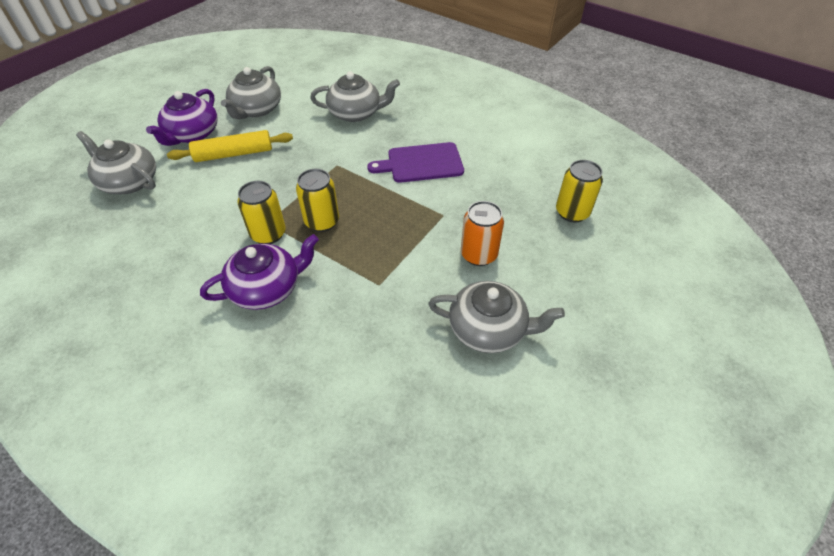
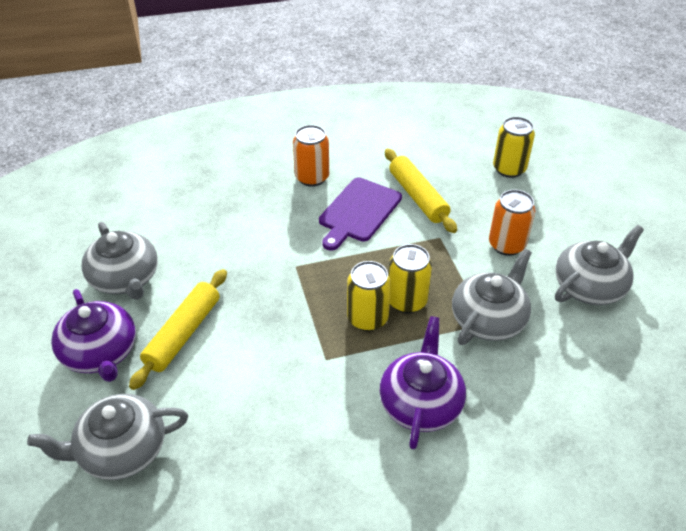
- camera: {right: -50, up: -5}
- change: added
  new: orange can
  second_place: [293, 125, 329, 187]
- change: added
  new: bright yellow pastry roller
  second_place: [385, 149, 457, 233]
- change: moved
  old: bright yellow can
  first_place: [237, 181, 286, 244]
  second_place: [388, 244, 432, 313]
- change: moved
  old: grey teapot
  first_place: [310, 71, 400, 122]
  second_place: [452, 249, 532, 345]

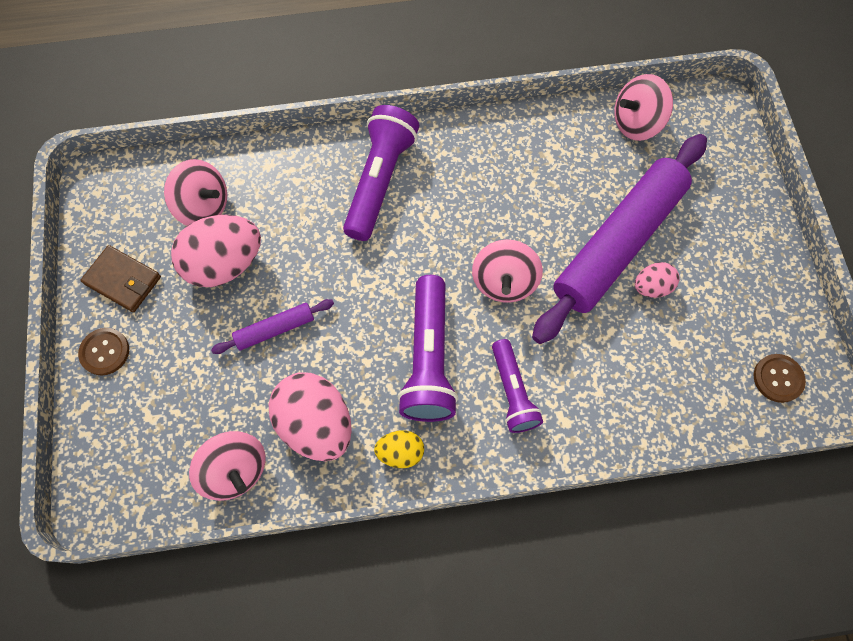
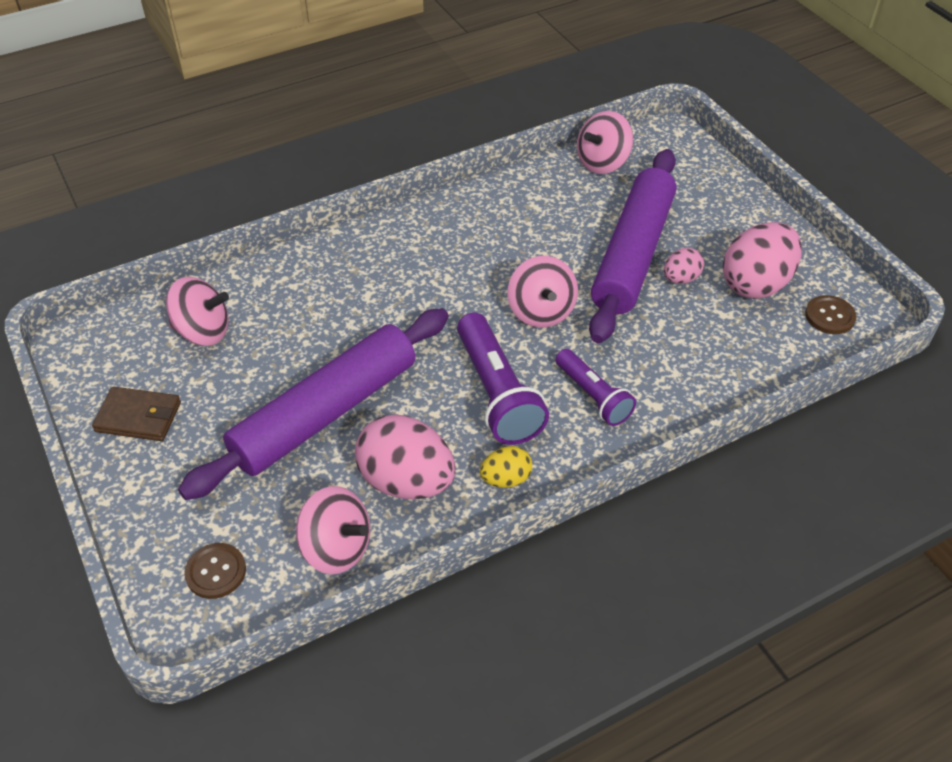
- camera: {right: -20, up: -20}
- change: resized
  old: violet pastry roller
  first_place: [211, 299, 334, 354]
  second_place: [178, 308, 449, 500]
  factor: 2.33
- change: moved
  old: brown button
  first_place: [78, 328, 129, 376]
  second_place: [184, 543, 246, 599]
- change: moved
  old: rosy egg
  first_place: [171, 215, 261, 287]
  second_place: [723, 222, 802, 299]
- change: removed
  old: violet pocket torch
  first_place: [343, 105, 419, 241]

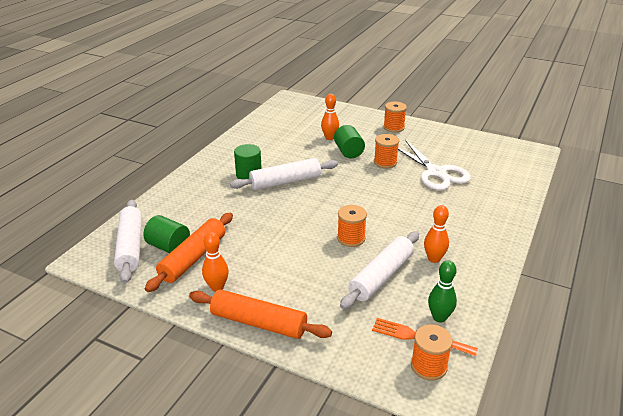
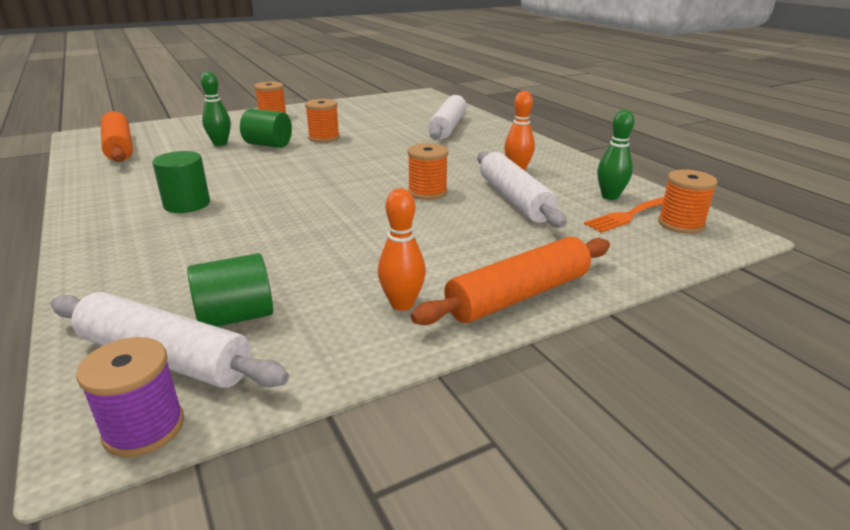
- camera: {right: -55, up: -5}
- change: added
  new: violet bobbin
  second_place: [76, 337, 184, 457]
- change: moved
  old: orange pastry roller
  first_place: [145, 213, 233, 292]
  second_place: [101, 111, 133, 162]
- change: recoloured
  old: orange tenpin
  new: green tenpin
  first_place: [321, 94, 339, 140]
  second_place: [201, 72, 231, 146]
- change: moved
  old: snow-white pastry roller
  first_place: [230, 158, 338, 190]
  second_place: [428, 95, 467, 139]
- change: removed
  old: snow-white pair of scissors
  first_place: [398, 140, 471, 190]

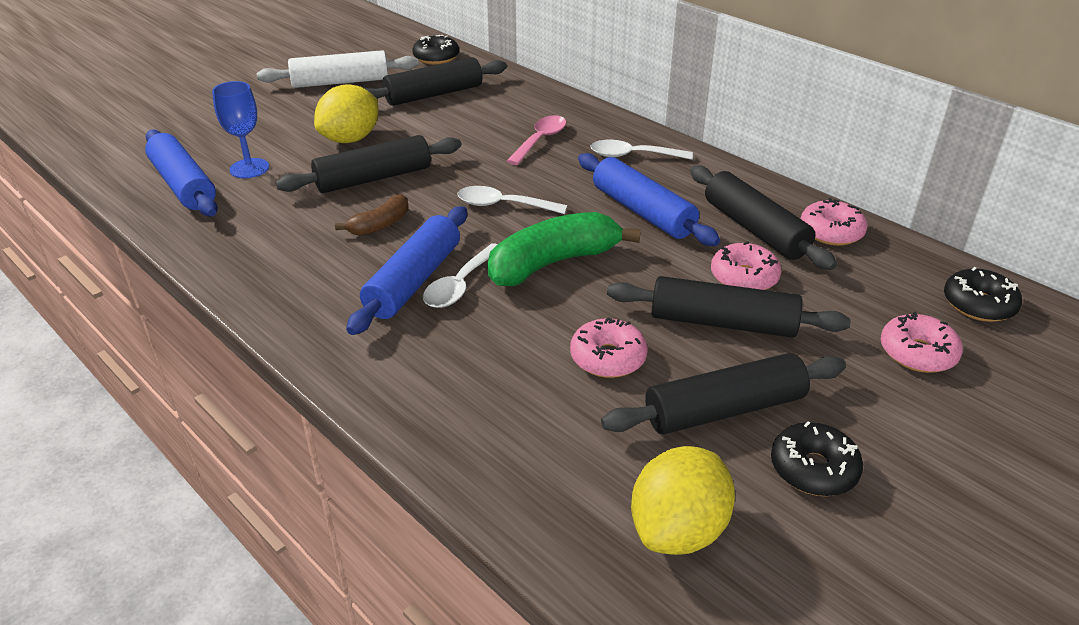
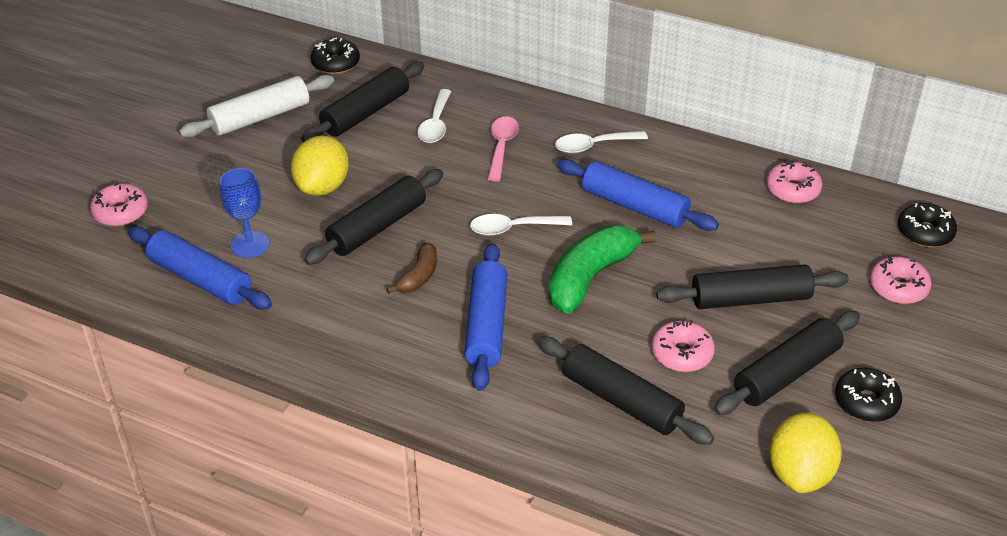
- camera: {right: -20, up: 5}
- change: moved
  old: rosy donut
  first_place: [711, 242, 781, 290]
  second_place: [90, 183, 148, 226]
- change: moved
  old: snow-white spoon
  first_place: [423, 243, 498, 308]
  second_place: [417, 89, 451, 143]
- change: moved
  old: ebony pastry roller
  first_place: [690, 166, 837, 270]
  second_place: [538, 337, 714, 445]

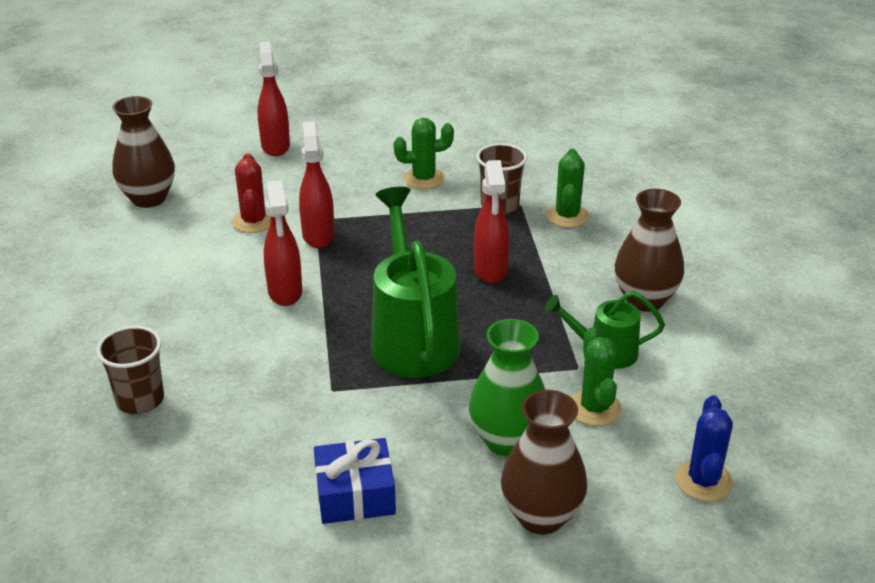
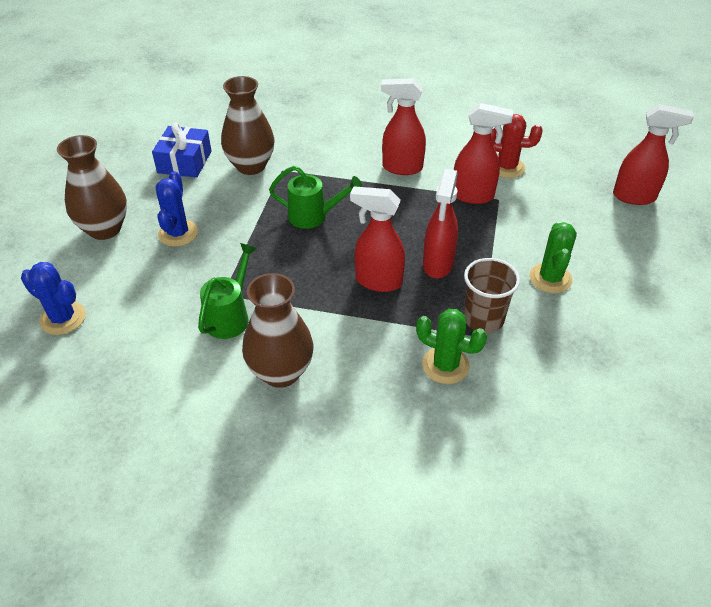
- camera: {right: 110, up: 10}
- change: replaced
  old: green tall vase
  new: royal blue cactus
  first_place: [469, 319, 545, 456]
  second_place: [156, 171, 198, 246]
- change: moved
  old: brown tall vase
  first_place: [112, 96, 175, 208]
  second_place: [221, 76, 275, 175]
- change: resized
  old: green watering pot
  first_place: [371, 187, 461, 378]
  second_place: [269, 166, 363, 229]
  factor: 0.55
- change: added
  new: scarlet spray cleaner
  second_place: [423, 169, 458, 278]
- change: removed
  old: brown beaker
  first_place: [96, 326, 164, 414]
- change: removed
  old: green cactus
  first_place: [571, 327, 622, 426]

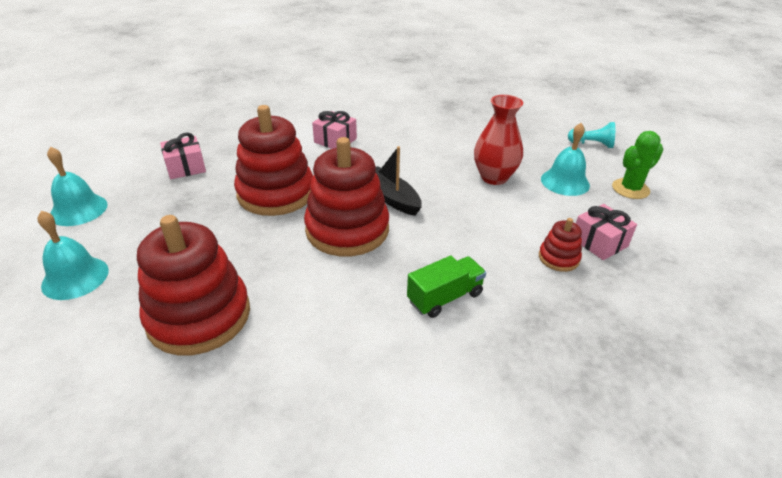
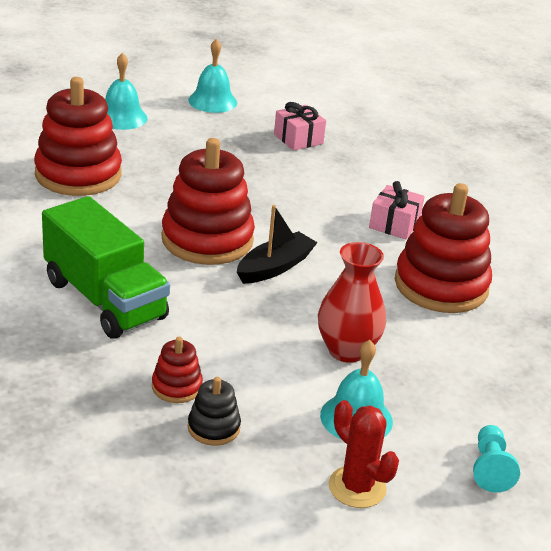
- camera: {right: 80, up: -5}
- change: resized
  old: green lorry
  first_place: [407, 256, 486, 318]
  second_place: [42, 196, 170, 339]
  factor: 1.83
- change: replaced
  old: rosy gift
  new: ebony stacking toy
  first_place: [576, 204, 637, 260]
  second_place: [188, 377, 241, 446]
- change: recoloured
  old: green cactus
  new: scarlet cactus
  first_place: [612, 131, 663, 199]
  second_place: [329, 400, 399, 508]
- change: moved
  old: scarlet stacking toy
  first_place: [234, 105, 313, 216]
  second_place: [395, 183, 492, 313]

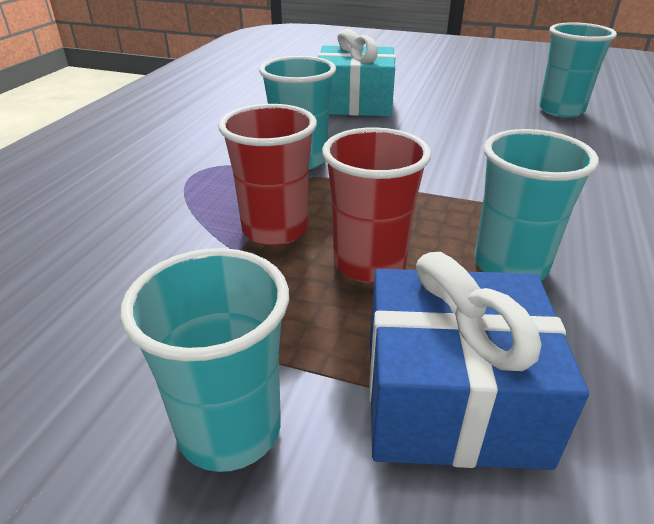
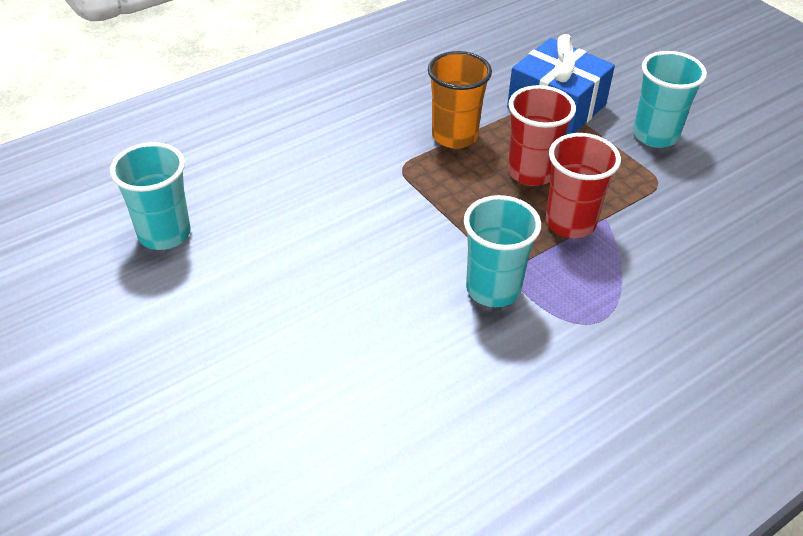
- camera: {right: -145, up: 10}
- change: recoloured
  old: turquoise beaker
  new: orange beaker
  first_place: [475, 129, 599, 281]
  second_place: [428, 51, 492, 149]
- change: removed
  old: turquoise gift
  first_place: [318, 29, 395, 116]

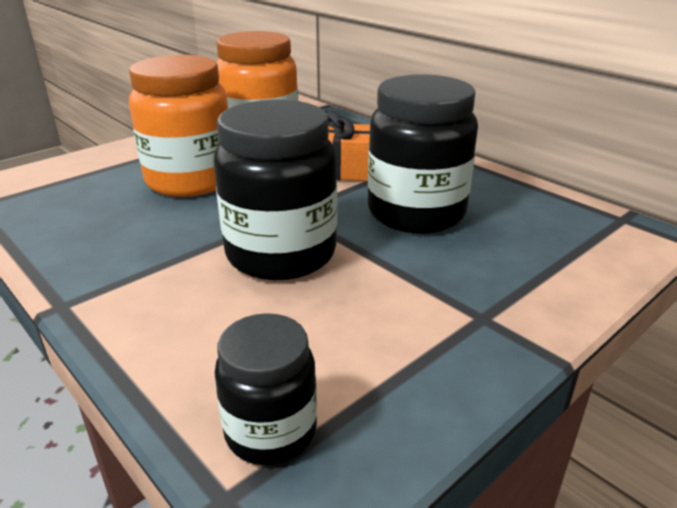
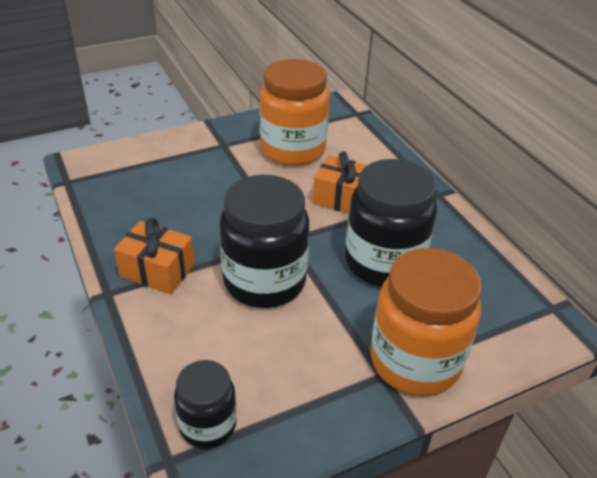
- camera: {right: 15, up: 10}
- change: added
  new: orange gift
  second_place: [114, 218, 194, 294]
- change: moved
  old: orange jar
  first_place: [129, 55, 228, 197]
  second_place: [371, 248, 482, 396]

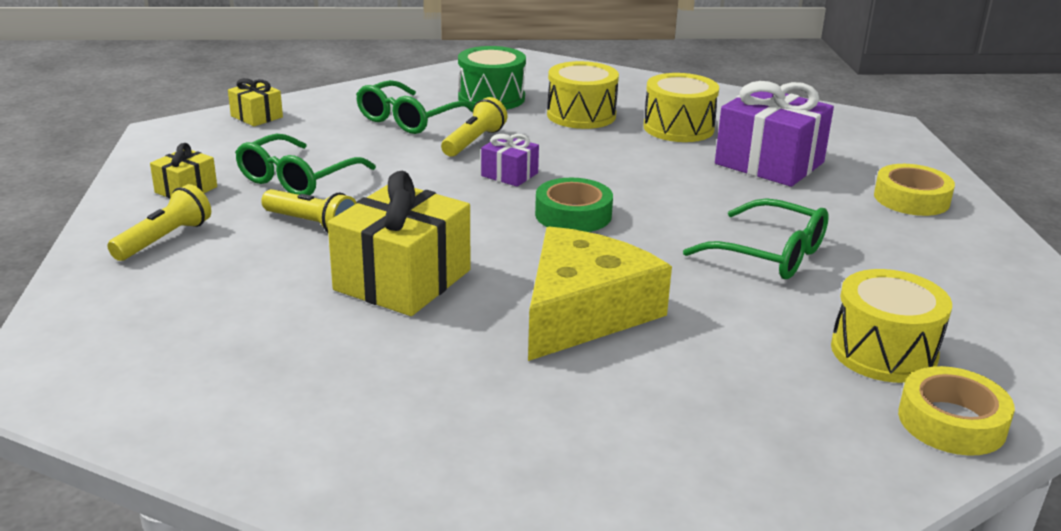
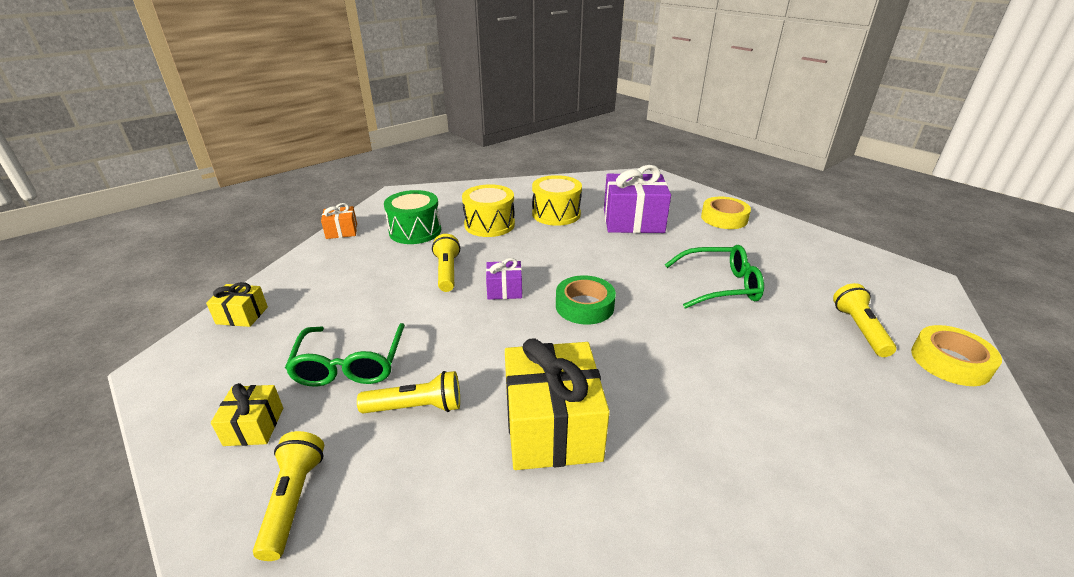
- camera: {right: -35, up: 5}
- change: added
  new: orange gift
  second_place: [321, 203, 357, 239]
- change: replaced
  old: bright yellow toy drum
  new: bright yellow pocket torch
  first_place: [831, 269, 952, 383]
  second_place: [833, 283, 896, 357]
- change: removed
  old: green glasses
  first_place: [356, 80, 474, 134]
- change: removed
  old: bright yellow cheese
  first_place: [528, 226, 672, 361]

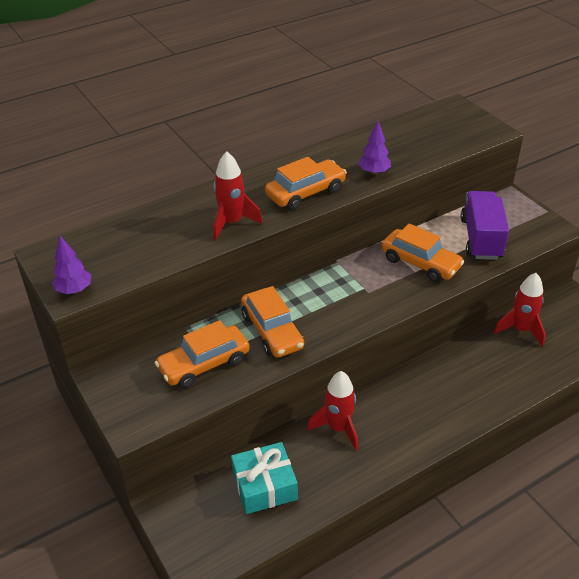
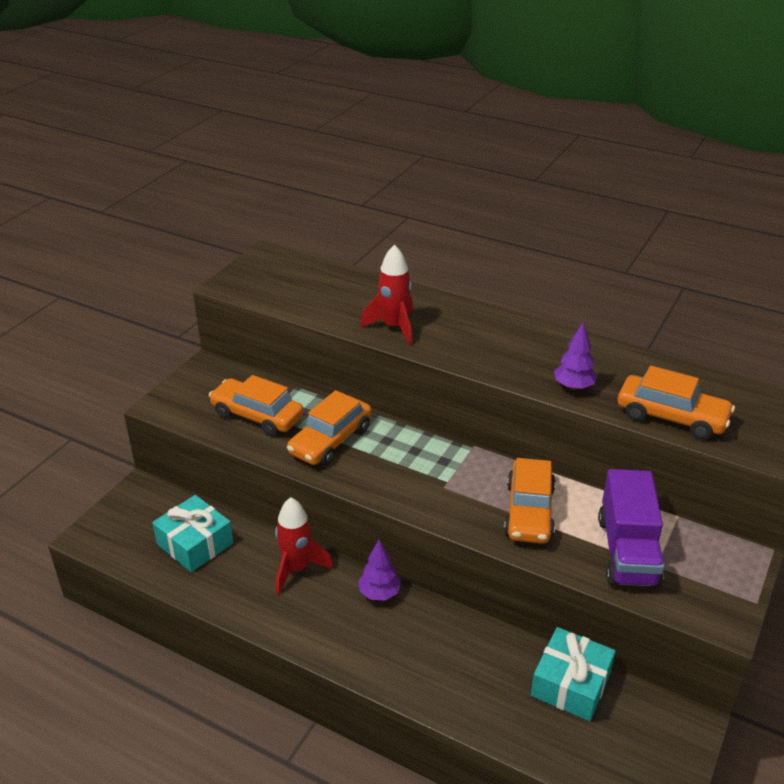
- camera: {right: 60, up: -5}
- change: moved
  old: violet toy tree
  first_place: [52, 236, 91, 294]
  second_place: [358, 540, 401, 601]
- change: replaced
  old: scarlet spaceship
  new: turquoise gift
  first_place: [493, 273, 546, 347]
  second_place: [531, 627, 616, 721]
- change: turned
  old: violet lorry
  first_place: [461, 191, 509, 260]
  second_place: [598, 469, 664, 588]
  degrees: 120
- change: moved
  old: orange automobile
  first_place: [265, 157, 347, 210]
  second_place: [618, 366, 735, 439]

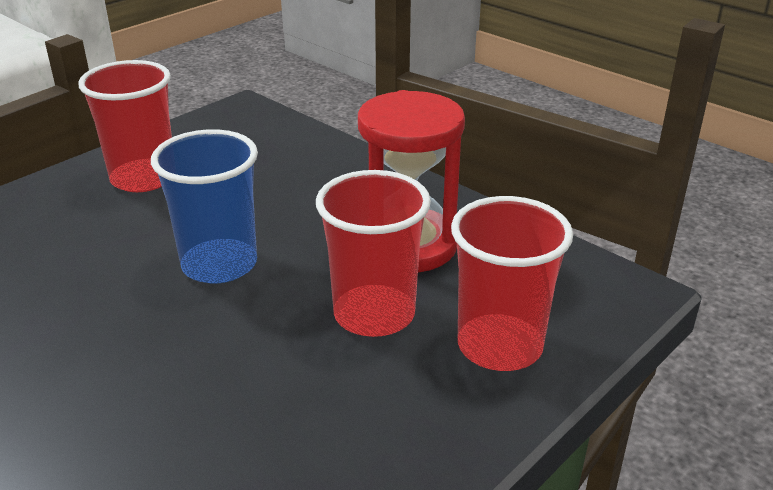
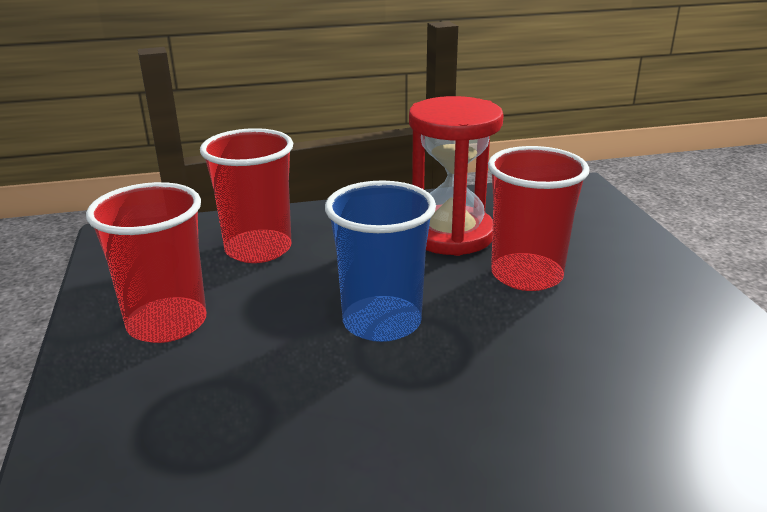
- camera: {right: -55, up: -5}
- change: moved
  old: scarlet beaker
  first_place: [451, 196, 573, 371]
  second_place: [200, 128, 293, 263]

